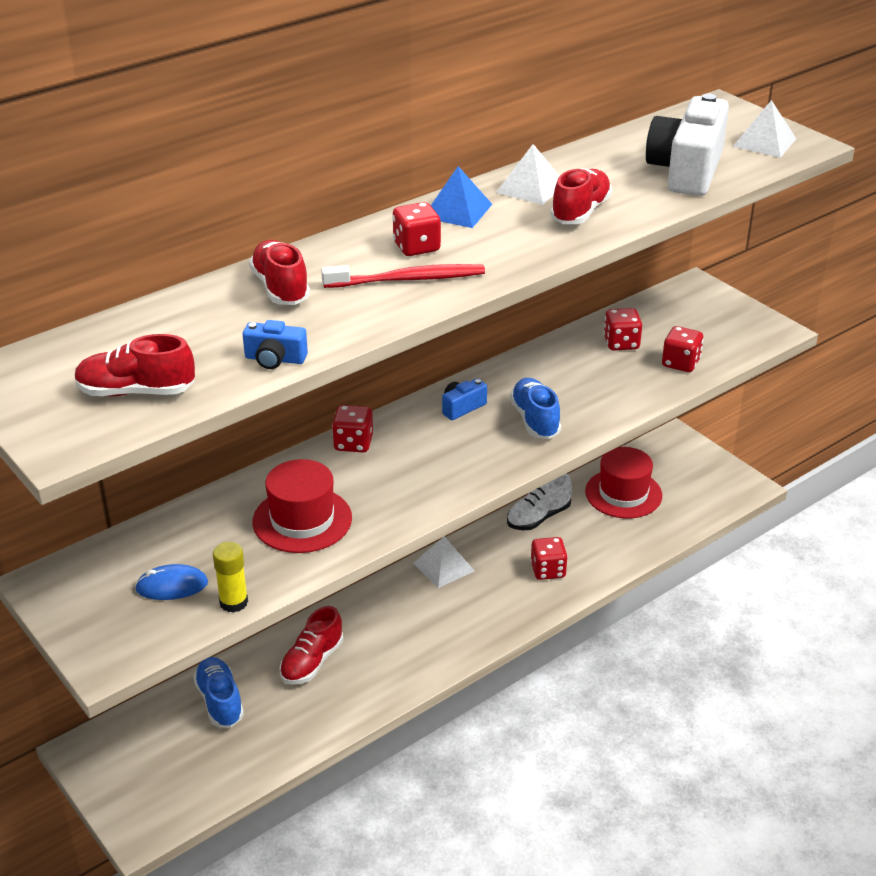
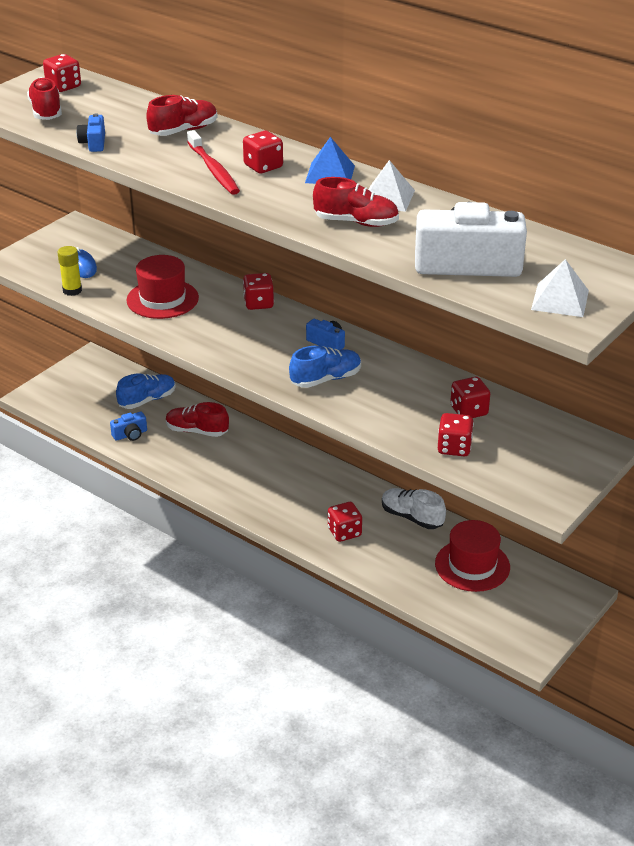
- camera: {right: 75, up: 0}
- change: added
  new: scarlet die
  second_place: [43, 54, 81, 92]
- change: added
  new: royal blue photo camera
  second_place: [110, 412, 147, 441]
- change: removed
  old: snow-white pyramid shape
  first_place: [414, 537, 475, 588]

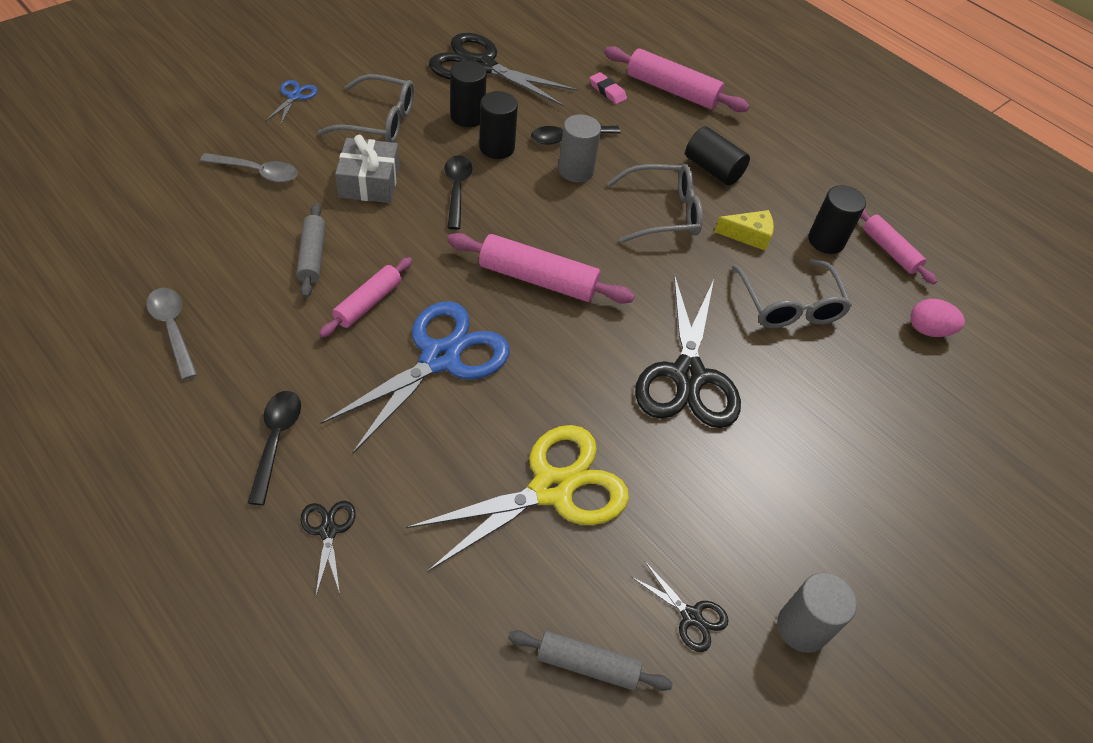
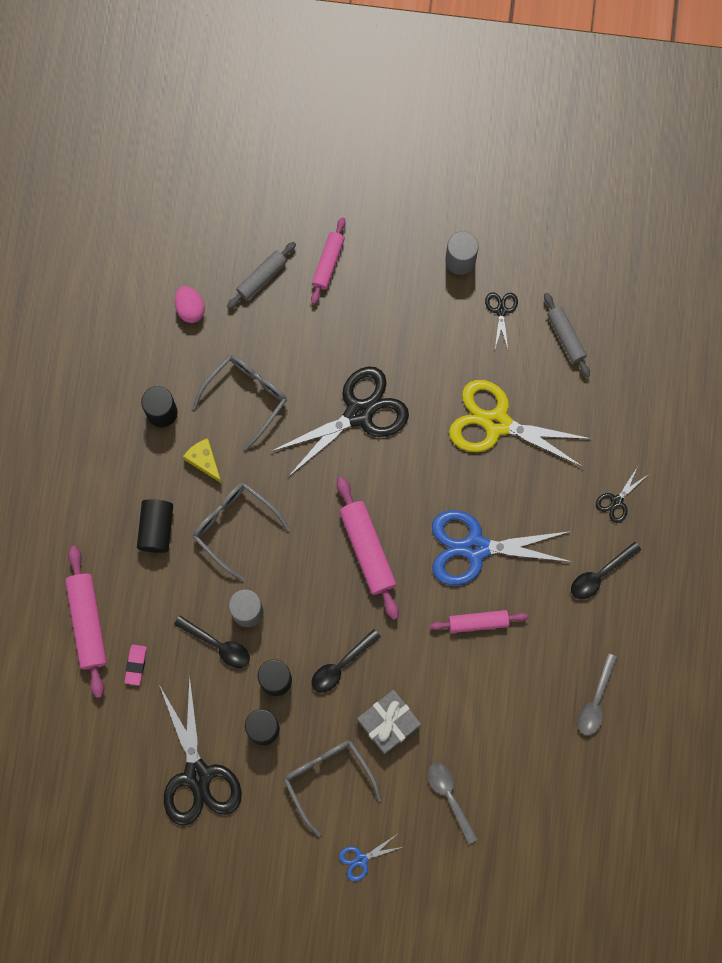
- camera: {right: -125, up: 25}
- change: moved
  old: grey pastry roller
  first_place: [296, 203, 325, 298]
  second_place: [227, 242, 296, 309]
- change: moved
  old: rosy pastry roller
  first_place: [860, 209, 937, 285]
  second_place: [311, 217, 346, 304]

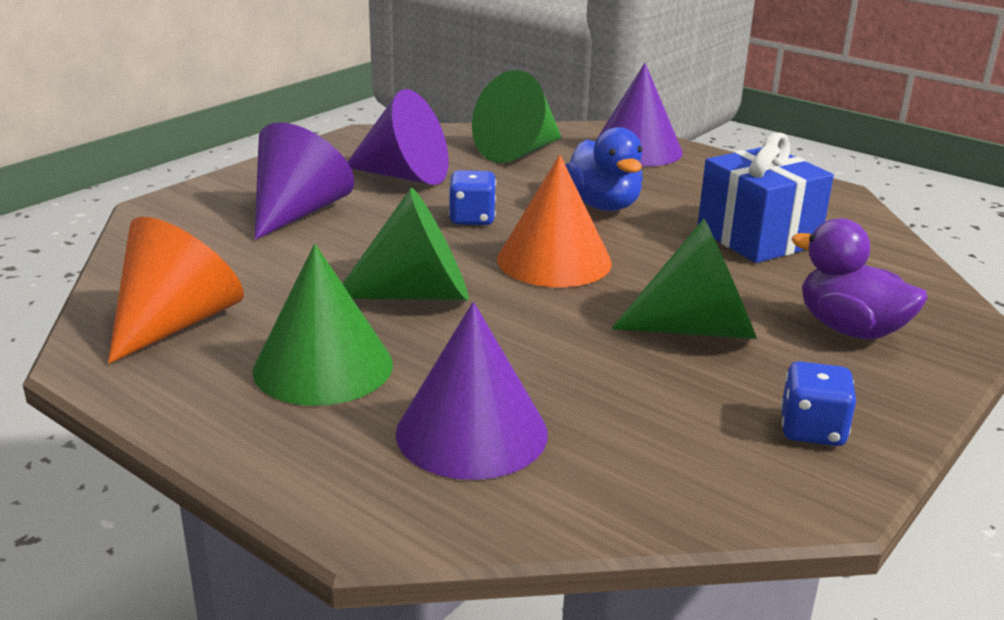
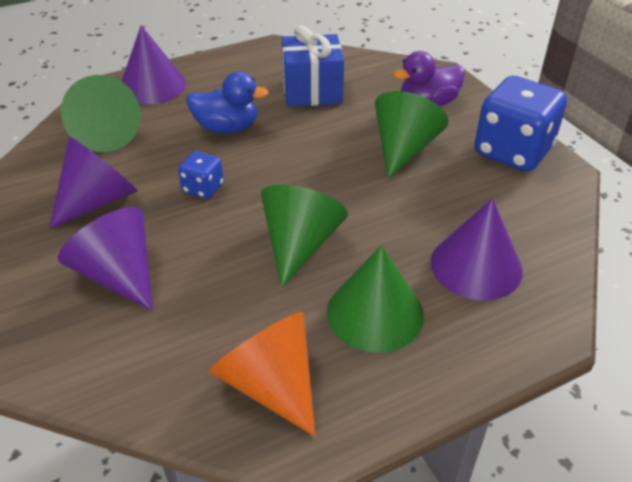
- camera: {right: -65, up: 15}
- change: resized
  old: royal blue die
  first_place: [781, 361, 856, 446]
  second_place: [474, 76, 567, 172]
  factor: 2.07
- change: removed
  old: orange cone shape
  first_place: [497, 155, 612, 287]

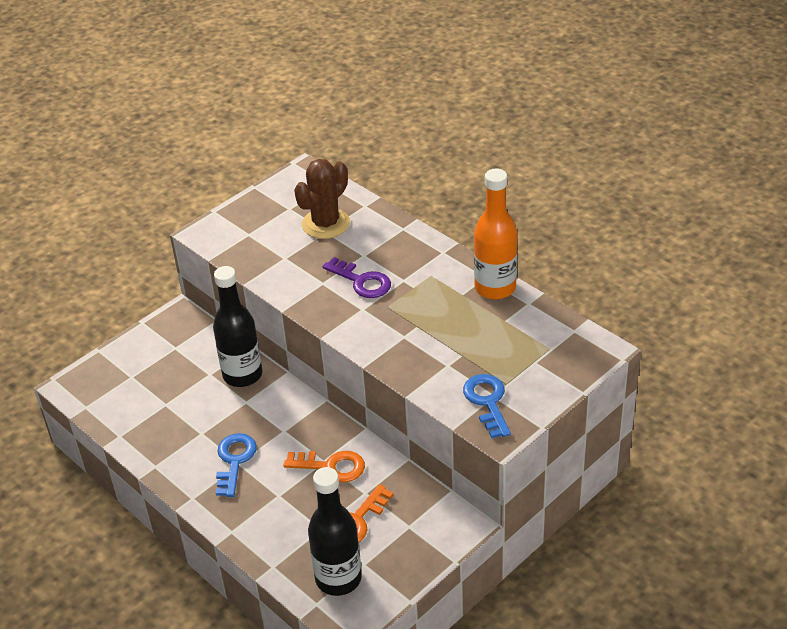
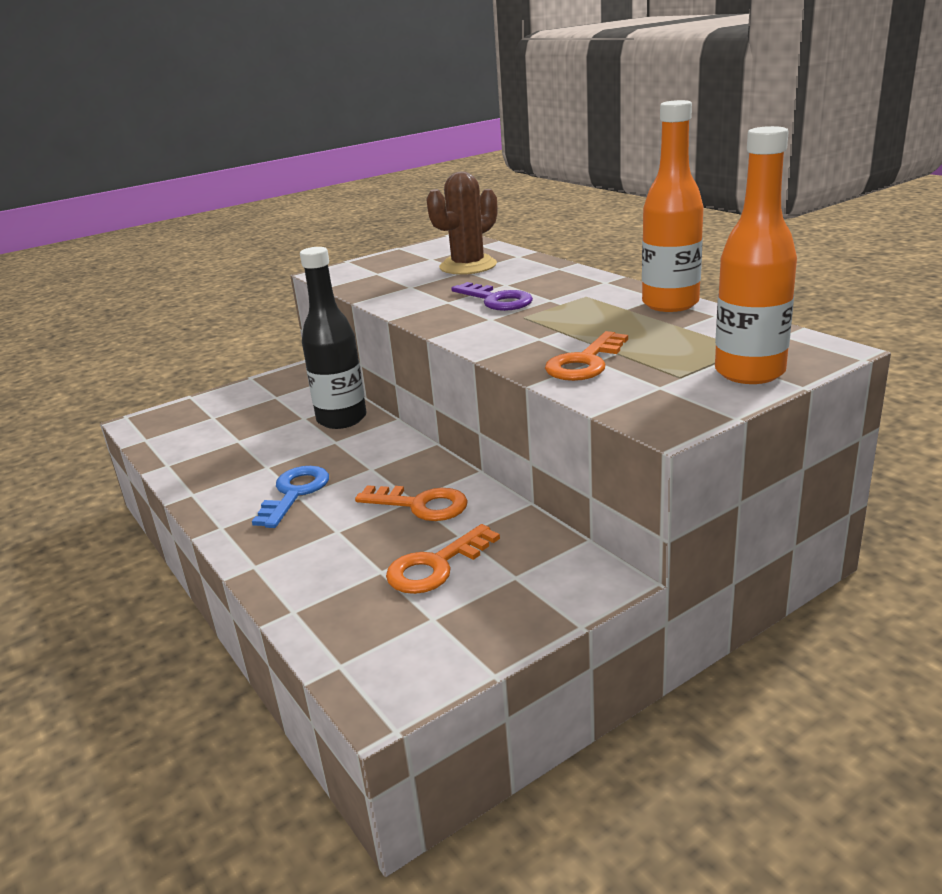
- camera: {right: 10, up: -15}
- change: added
  new: orange key
  second_place: [545, 331, 628, 381]
- change: added
  new: orange drink bottle
  second_place: [715, 126, 797, 384]
- change: removed
  old: ebony drink bottle
  first_place: [308, 467, 362, 596]
- change: removed
  old: royal blue key
  first_place: [463, 374, 511, 438]

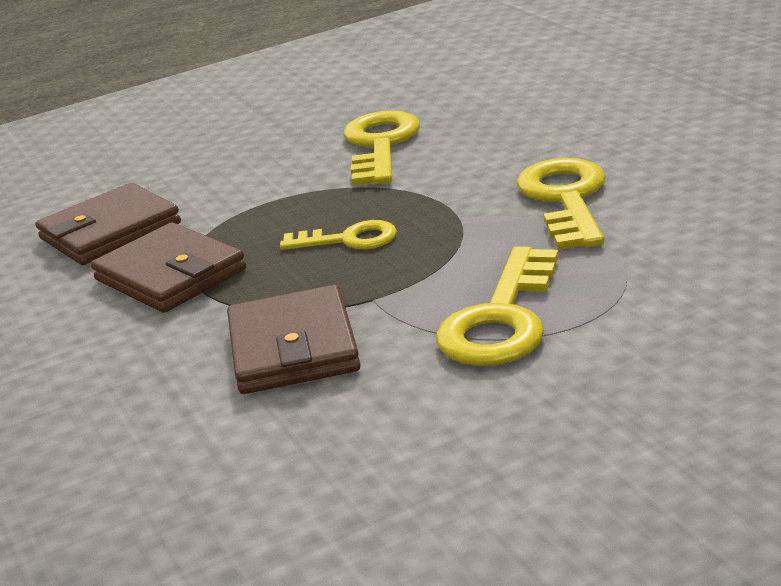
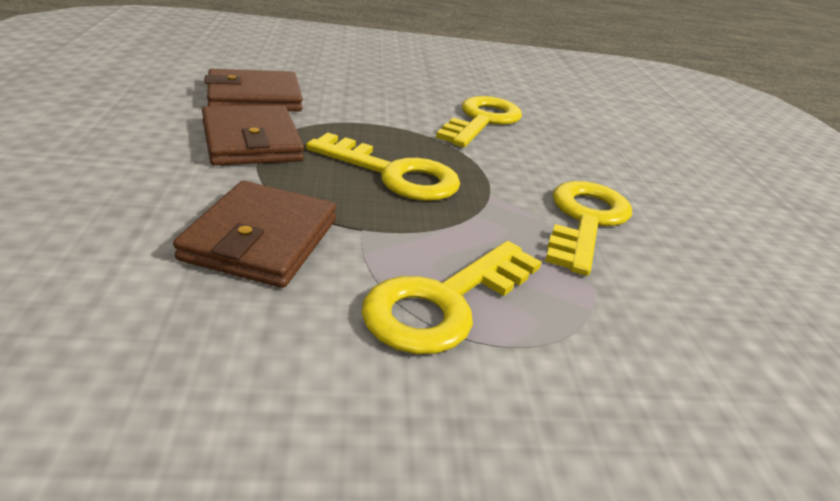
- camera: {right: 15, up: 5}
- change: resized
  old: bright yellow key
  first_place: [280, 220, 397, 250]
  second_place: [306, 133, 460, 201]
  factor: 1.64

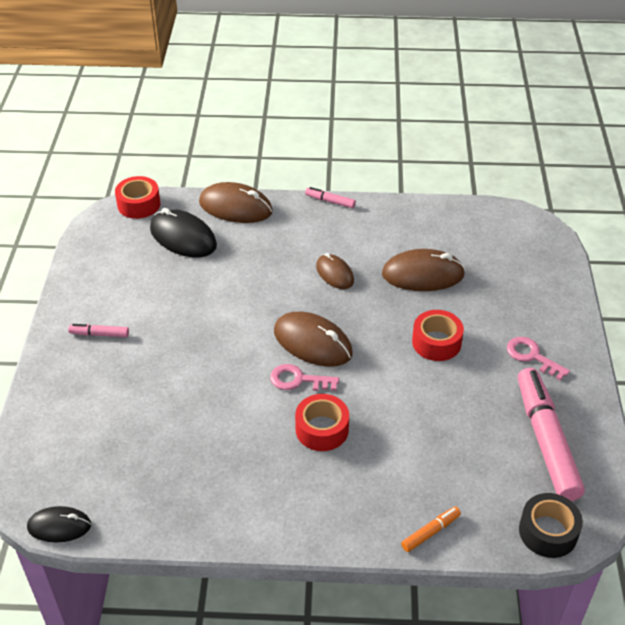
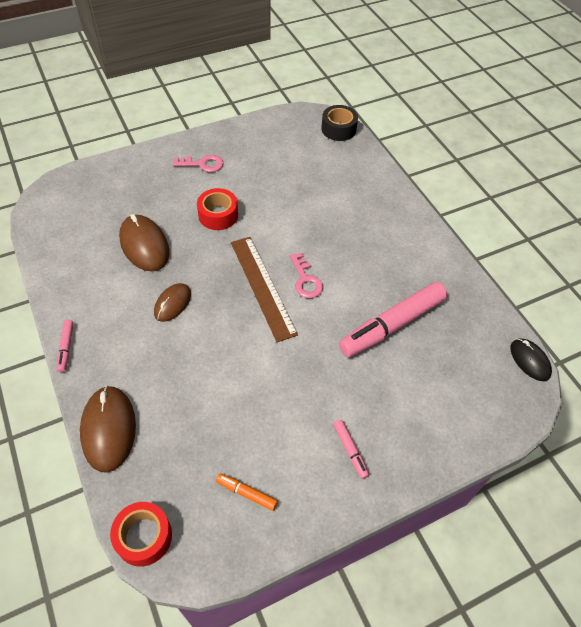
- camera: {right: -120, up: 10}
- change: turned
  old: rosy key
  first_place: [507, 337, 570, 380]
  second_place: [173, 155, 223, 172]
  degrees: -105
- change: moved
  old: orange marker pen
  first_place: [401, 506, 461, 552]
  second_place: [216, 473, 278, 511]
- change: replaced
  old: brown mouse
  new: brown ruler
  first_place: [274, 312, 353, 367]
  second_place: [231, 237, 298, 342]
- change: moved
  old: rosy marker pen
  first_place: [518, 368, 585, 501]
  second_place: [339, 282, 447, 357]
- change: removed
  old: ebony mouse
  first_place: [150, 208, 217, 257]
- change: removed
  old: scarlet sticky tape
  first_place: [295, 394, 349, 451]

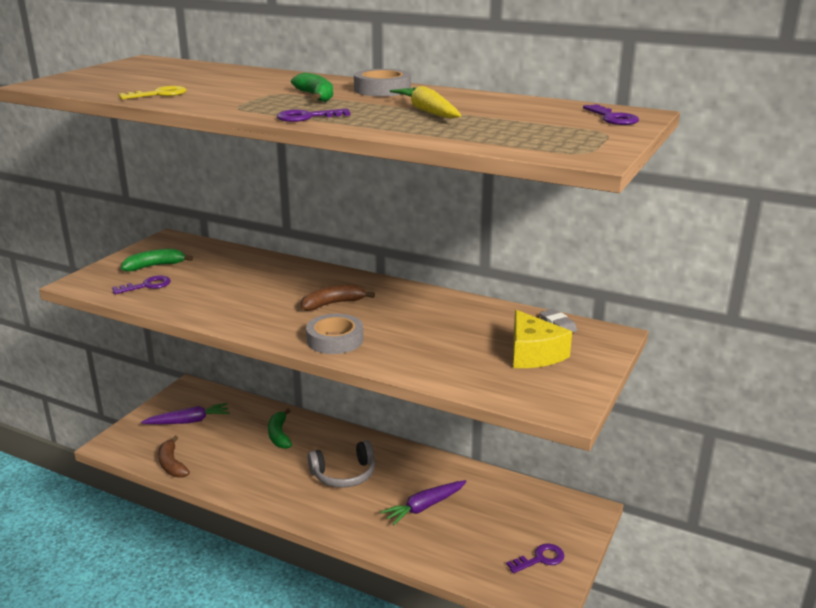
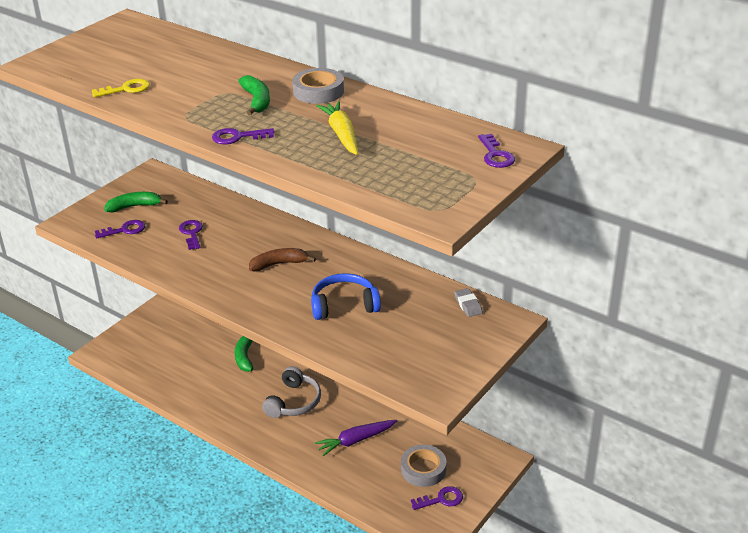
- camera: {right: 10, up: 10}
- change: added
  new: violet key
  second_place: [179, 220, 203, 250]
- change: turned
  old: grey headset
  first_place: [308, 440, 375, 488]
  second_place: [262, 366, 321, 418]
  degrees: -60
- change: added
  new: royal blue headset
  second_place: [311, 273, 381, 320]
- change: moved
  old: grey sticky tape
  first_place: [306, 314, 363, 354]
  second_place: [401, 445, 446, 487]
- change: removed
  old: violet carrot
  first_place: [141, 403, 230, 424]
- change: removed
  old: brown banana fruit
  first_place: [158, 436, 190, 478]
- change: removed
  old: bright yellow cheese
  first_place: [513, 310, 572, 368]

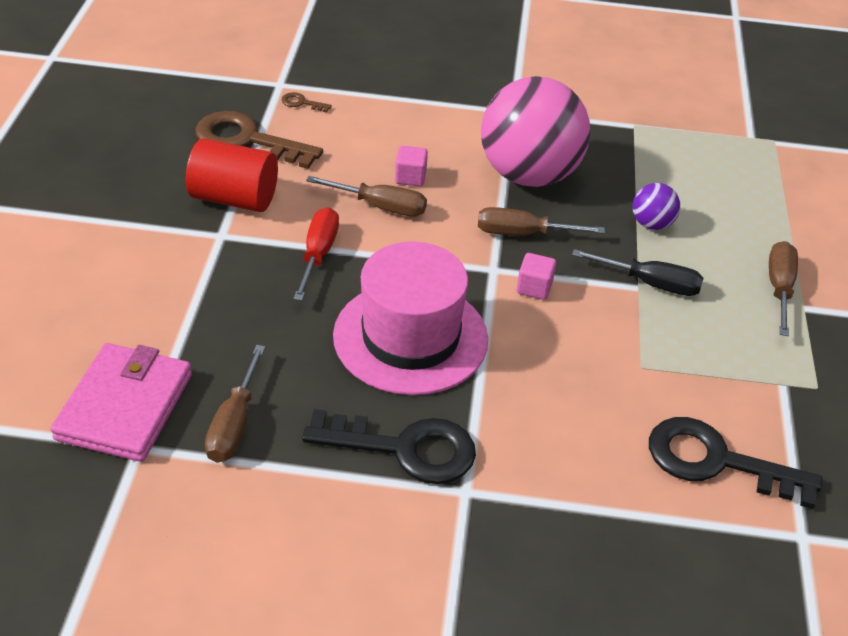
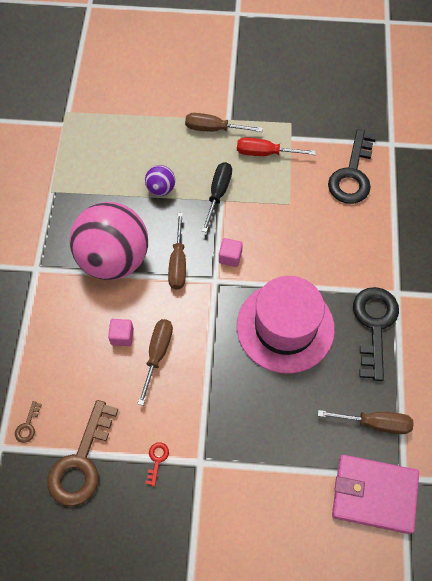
- camera: {right: -90, up: 20}
- change: replaced
  old: scarlet cylinder
  new: scarlet key
  first_place: [186, 138, 278, 212]
  second_place: [145, 442, 169, 486]
- change: moved
  old: scarlet hand screwdriver
  first_place: [293, 208, 339, 301]
  second_place: [237, 137, 316, 156]

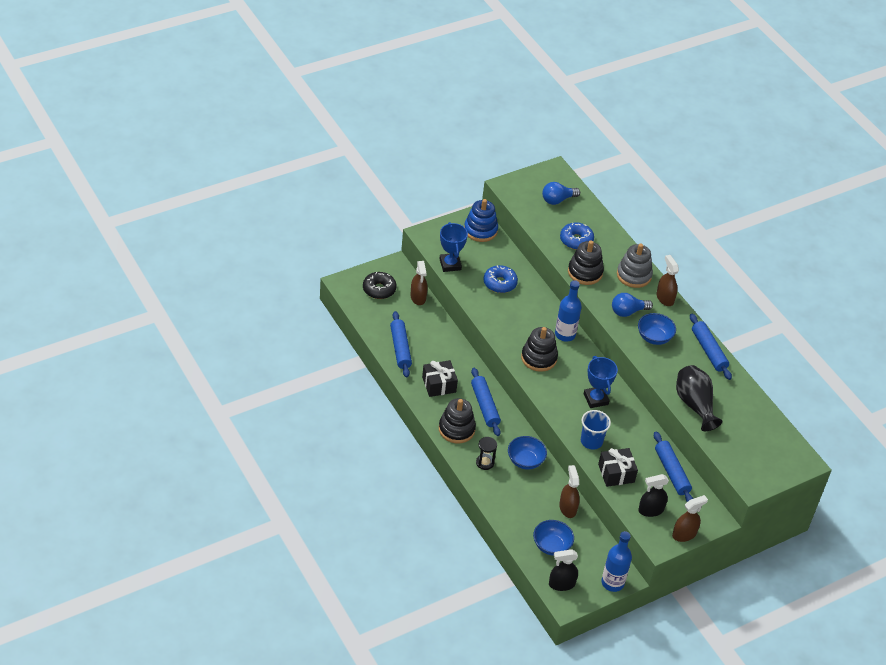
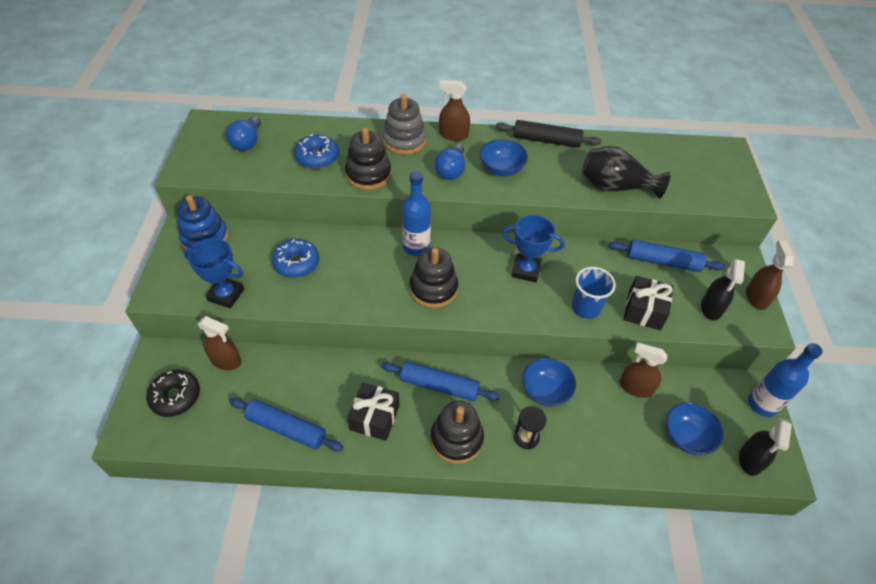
- camera: {right: -55, up: 5}
- change: recoloured
  old: royal blue pastry roller
  new: ebony pastry roller
  first_place: [690, 314, 732, 380]
  second_place: [496, 120, 602, 148]

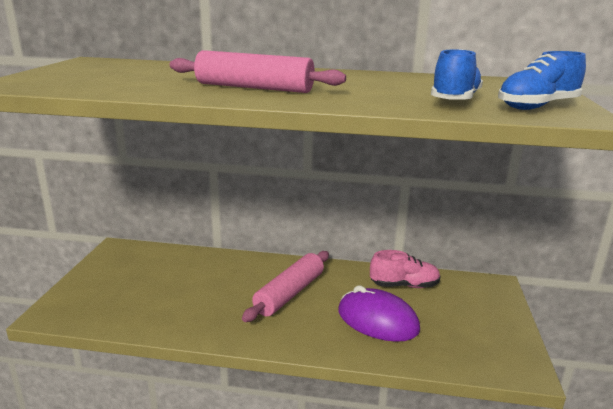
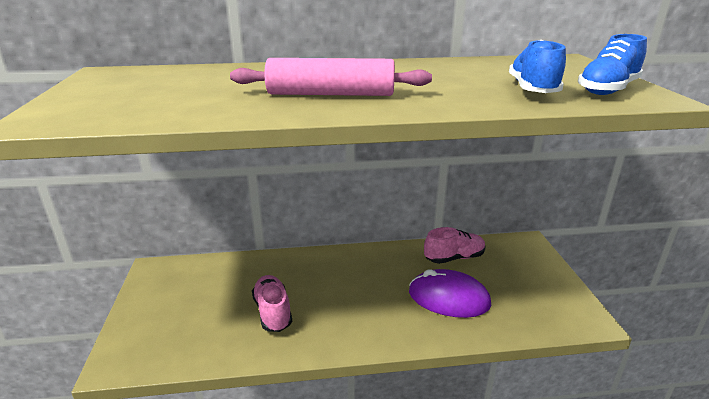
- camera: {right: -15, up: 5}
- change: added
  new: rosy lace-up shoe
  second_place: [252, 275, 292, 332]
- change: removed
  old: rosy pastry roller
  first_place: [242, 251, 329, 322]

